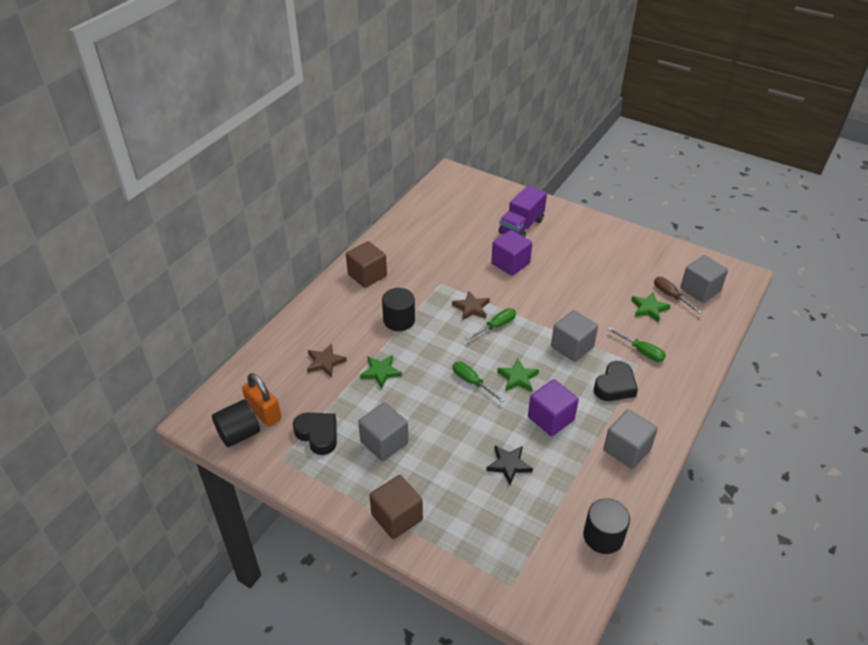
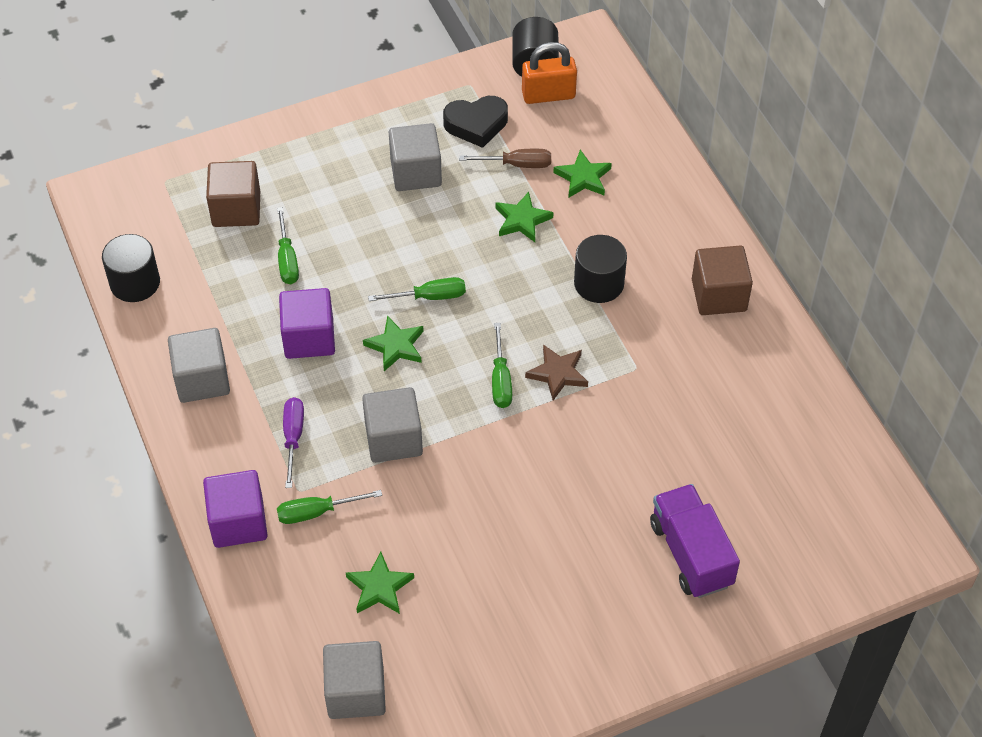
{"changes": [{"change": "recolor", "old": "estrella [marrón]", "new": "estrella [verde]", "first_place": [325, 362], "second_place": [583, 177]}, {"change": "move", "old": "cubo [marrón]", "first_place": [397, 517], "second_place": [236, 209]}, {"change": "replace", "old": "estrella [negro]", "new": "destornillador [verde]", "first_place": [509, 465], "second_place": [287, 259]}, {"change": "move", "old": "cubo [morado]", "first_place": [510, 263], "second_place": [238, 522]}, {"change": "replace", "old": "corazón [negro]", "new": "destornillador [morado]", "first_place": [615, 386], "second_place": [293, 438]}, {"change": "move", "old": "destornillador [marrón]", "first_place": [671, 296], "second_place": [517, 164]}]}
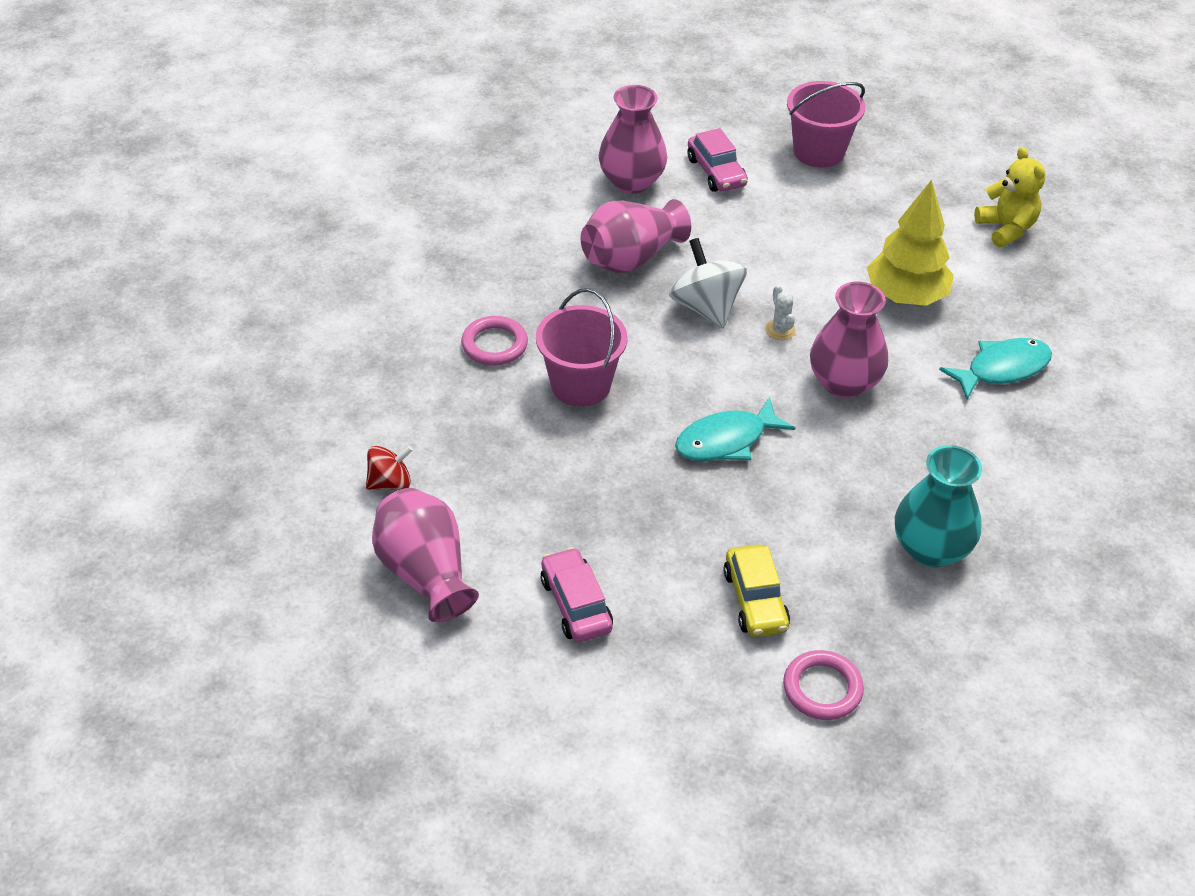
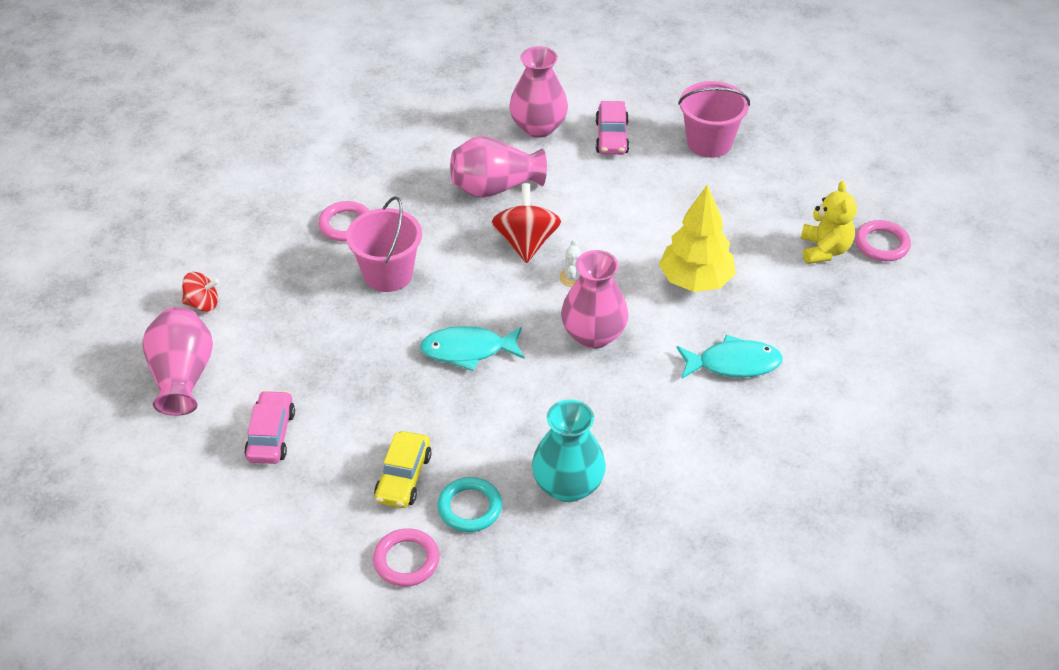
{"changes": [{"change": "recolor", "old": "peonza [blanco]", "new": "peonza [rojo]", "first_place": [706, 307], "second_place": [526, 243]}, {"change": "insert", "new": "anillo [turquesa]", "second_place": [470, 507]}, {"change": "insert", "new": "anillo [rosa]", "second_place": [882, 244]}]}
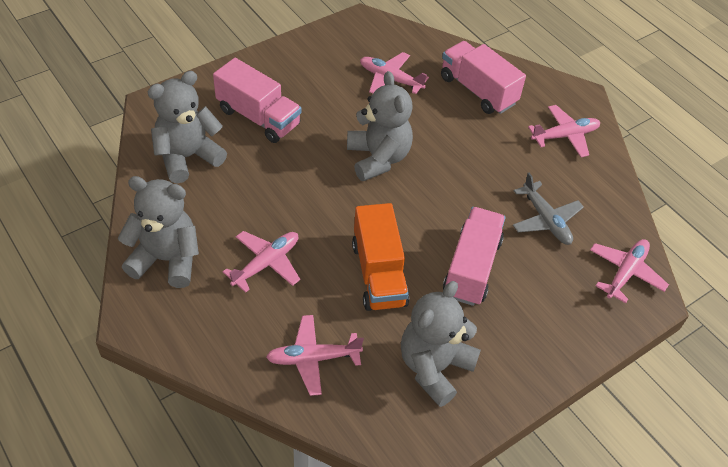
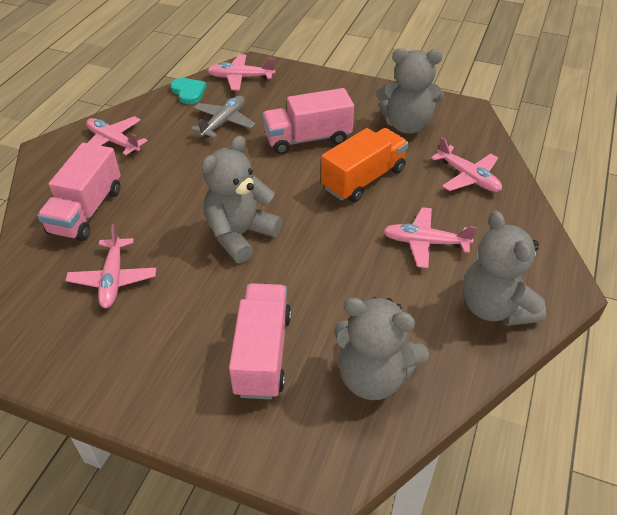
{"changes": [{"change": "insert", "new": "corazón [turquesa]", "second_place": [188, 92]}]}
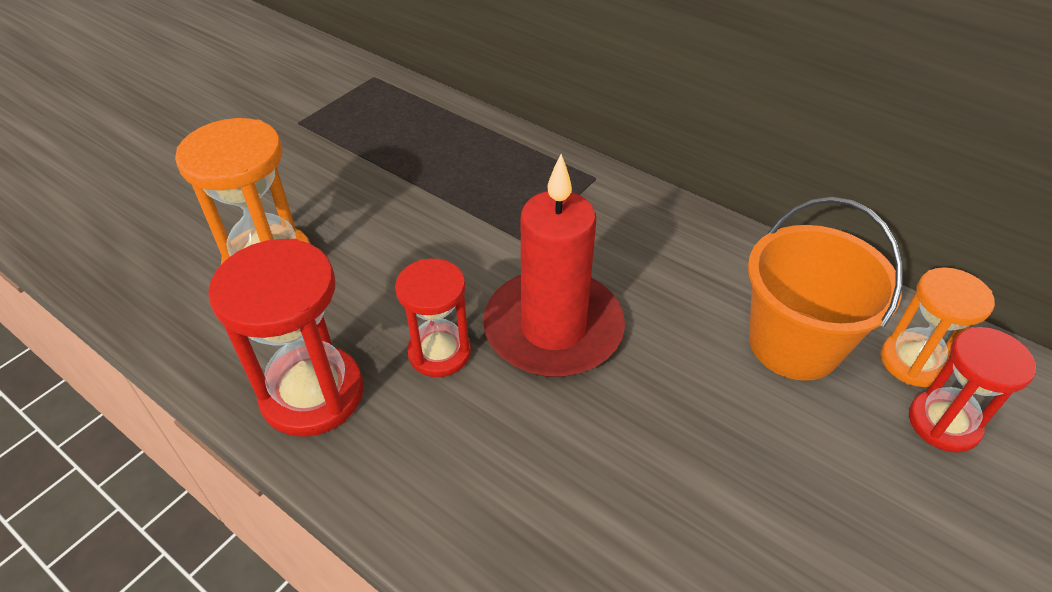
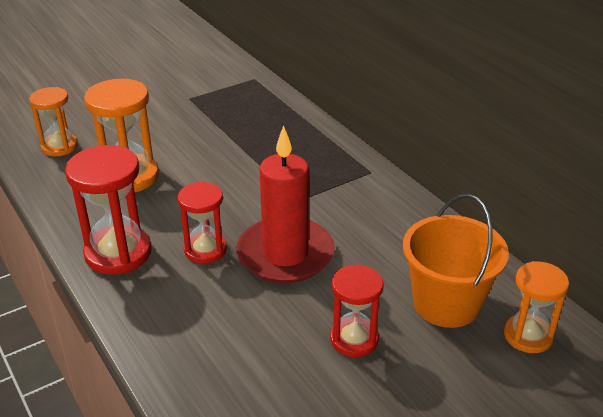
{"changes": [{"change": "move", "old": "reloj de arena [rojo]", "first_place": [943, 423], "second_place": [354, 339]}, {"change": "insert", "new": "reloj de arena [naranja]", "second_place": [59, 147]}]}
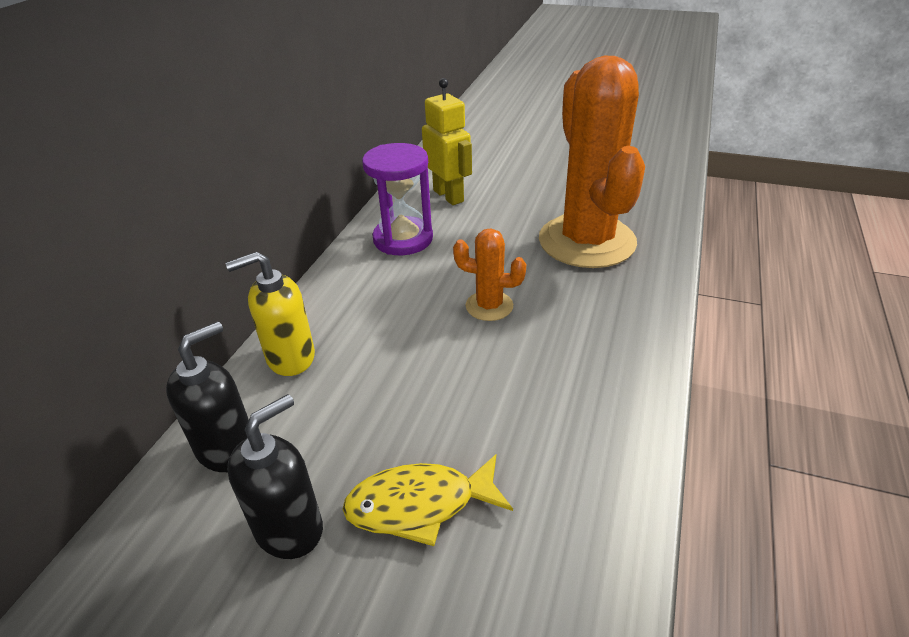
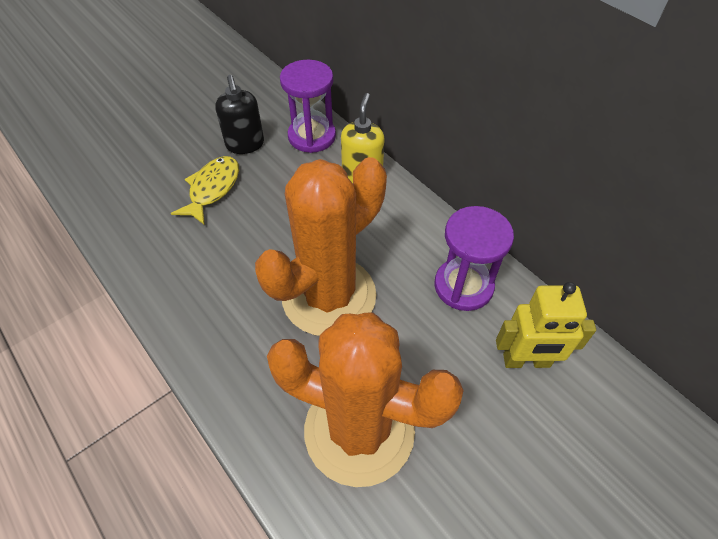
{"changes": [{"change": "replace", "old": "dispensador de jabón [negro]", "new": "reloj de arena [morado]", "first_place": [227, 448], "second_place": [312, 136]}, {"change": "resize", "old": "cactus [naranja]", "first_place": [489, 306], "second_place": [329, 296], "factor": 2.29}]}
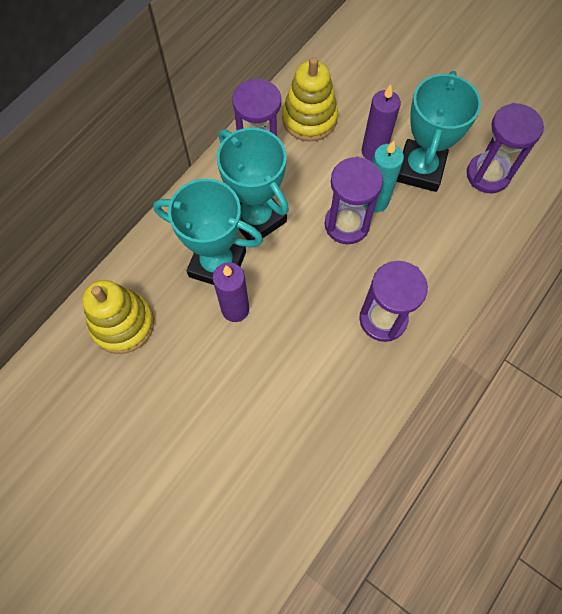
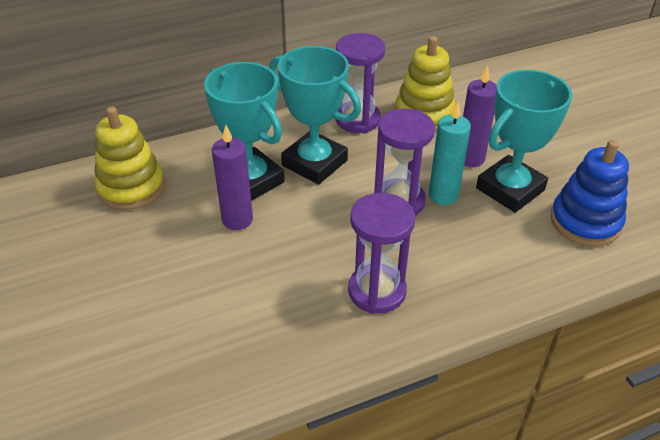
{"changes": [{"change": "rotate", "old": "trofeo [turquesa]", "first_place": [256, 218], "second_place": [314, 163], "degrees": -45}, {"change": "replace", "old": "reloj de arena [morado]", "new": "juguete apilable [azul]", "first_place": [488, 175], "second_place": [585, 221]}]}
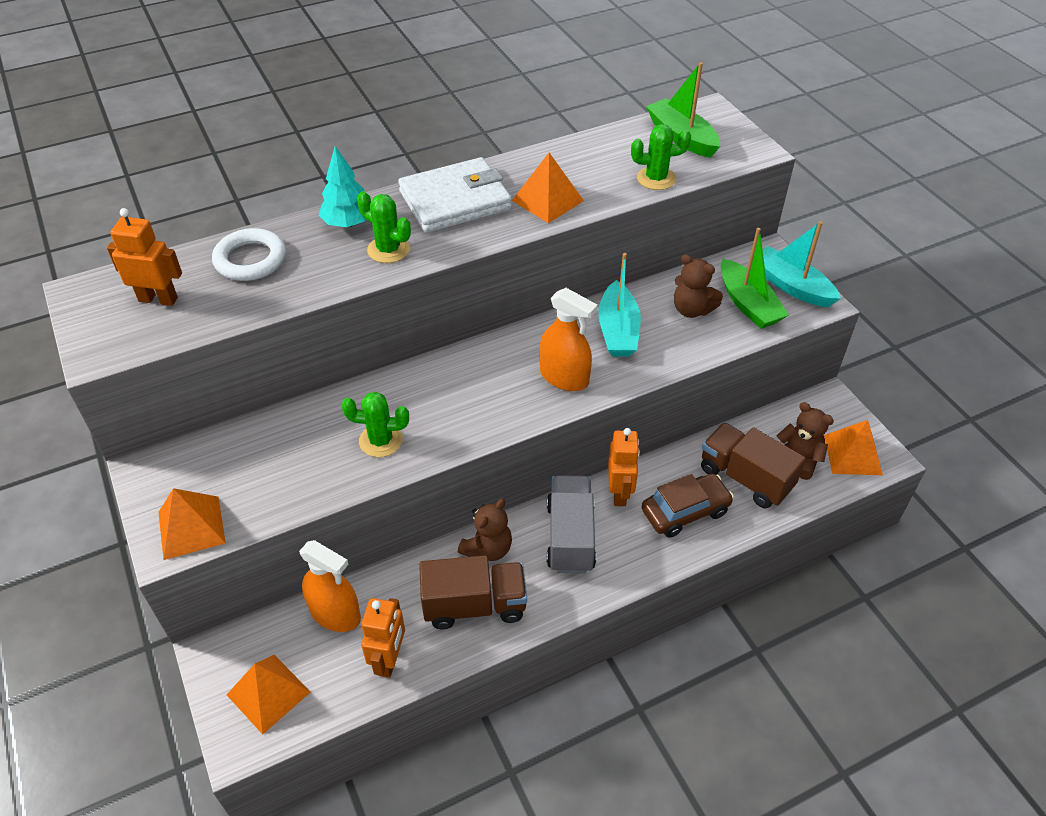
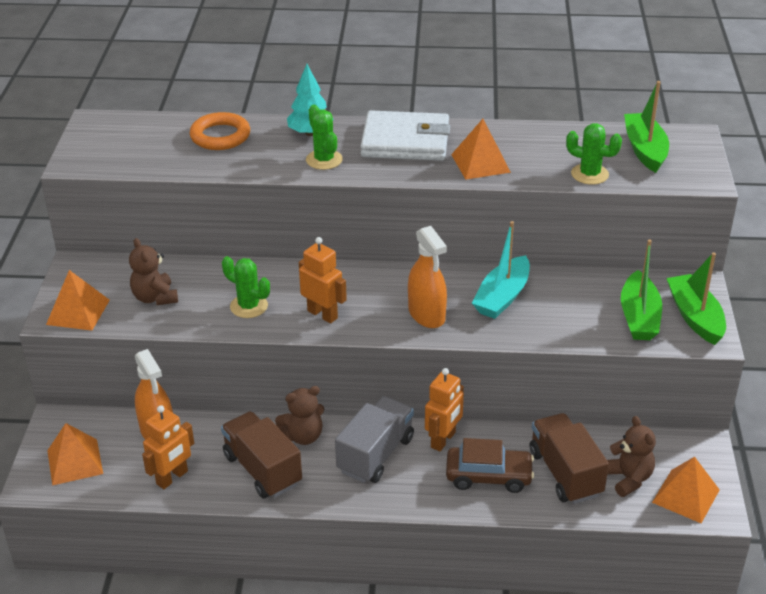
{"changes": [{"change": "move", "old": "robot [naranja]", "first_place": [158, 299], "second_place": [322, 314]}, {"change": "recolor", "old": "anillo [blanco]", "new": "anillo [naranja]", "first_place": [250, 260], "second_place": [220, 136]}, {"change": "rotate", "old": "camión [marrón]", "first_place": [474, 605], "second_place": [262, 469], "degrees": -150}, {"change": "move", "old": "osito [marrón]", "first_place": [692, 310], "second_place": [155, 298]}, {"change": "recolor", "old": "barco [turquesa]", "new": "barco [verde]", "first_place": [791, 286], "second_place": [695, 317]}]}
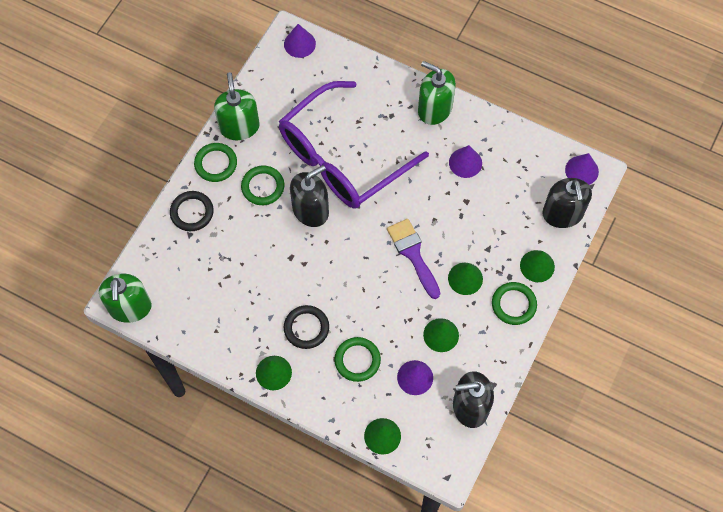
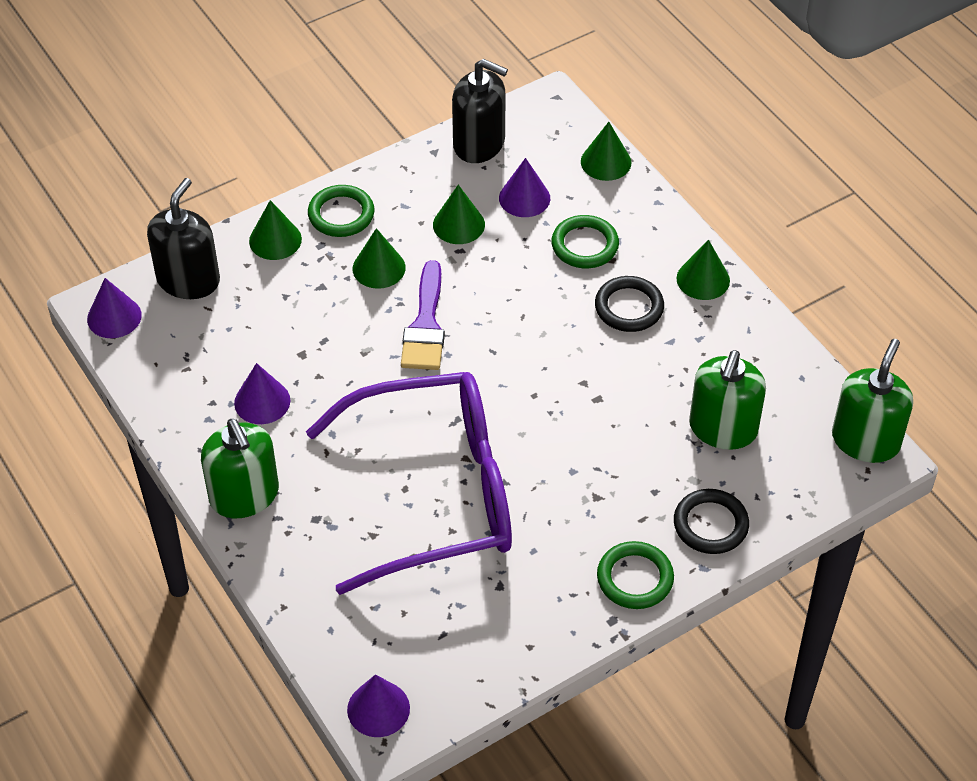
{"changes": [{"change": "move", "old": "dispensador de jabón [verde]", "first_place": [239, 126], "second_place": [723, 428]}, {"change": "delete", "old": "anillo [verde]", "first_place": [263, 187]}, {"change": "delete", "old": "dispensador de jabón [negro]", "first_place": [310, 210]}]}
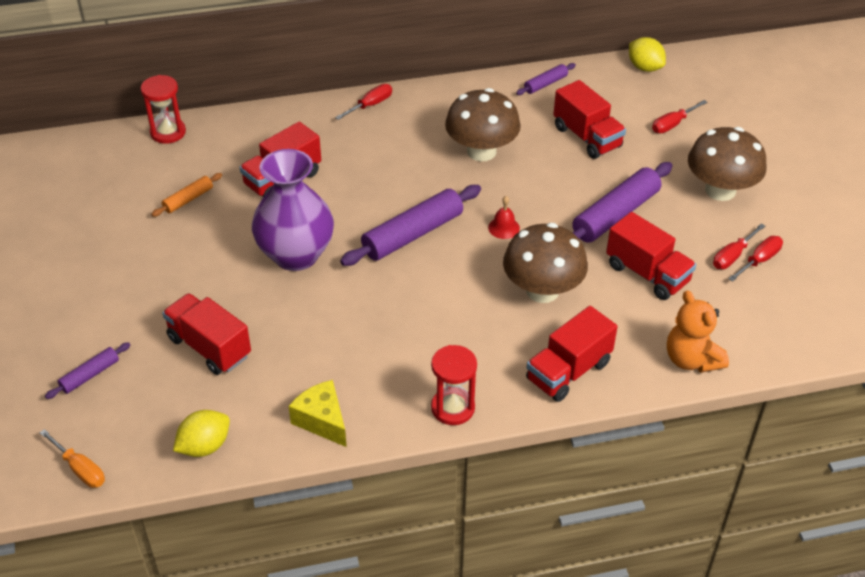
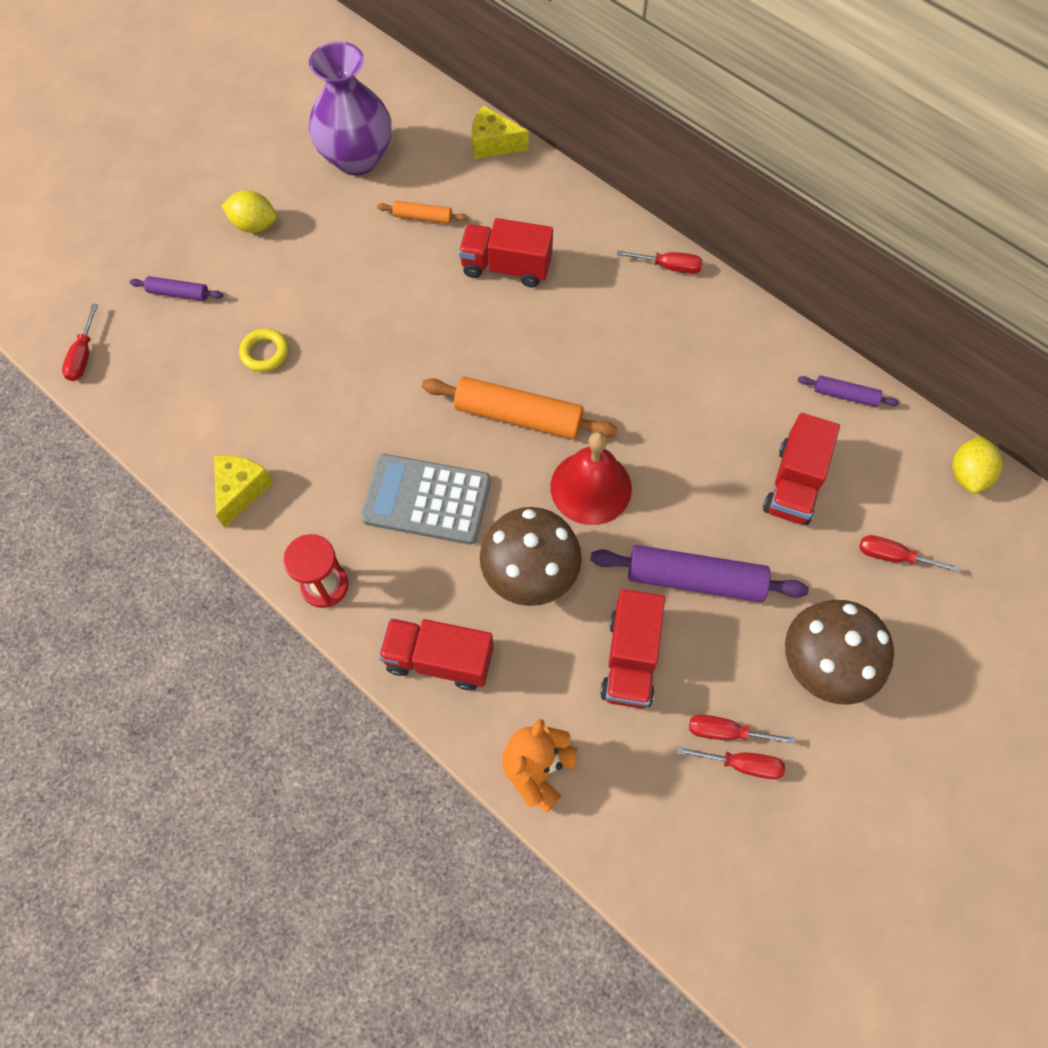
{"changes": [{"change": "recolor", "old": "destornillador [naranja]", "new": "destornillador [rojo]", "first_place": [80, 469], "second_place": [83, 355]}, {"change": "replace", "old": "reloj de arena [rojo]", "new": "queso [amarillo]", "first_place": [168, 132], "second_place": [493, 144]}, {"change": "replace", "old": "camión [rojo]", "new": "anillo [amarillo]", "first_place": [209, 347], "second_place": [265, 353]}, {"change": "move", "old": "limón [amarillo]", "first_place": [204, 446], "second_place": [254, 225]}, {"change": "move", "old": "florero [morado]", "first_place": [296, 255], "second_place": [357, 158]}, {"change": "recolor", "old": "rodillo [morado]", "new": "rodillo [naranja]", "first_place": [412, 234], "second_place": [518, 416]}, {"change": "delete", "old": "seta [marrón]", "first_place": [481, 151]}, {"change": "resize", "old": "campana [rojo]", "first_place": [504, 228], "second_place": [591, 487], "factor": 2.16}, {"change": "insert", "new": "calculadora [gris]", "second_place": [426, 500]}]}
